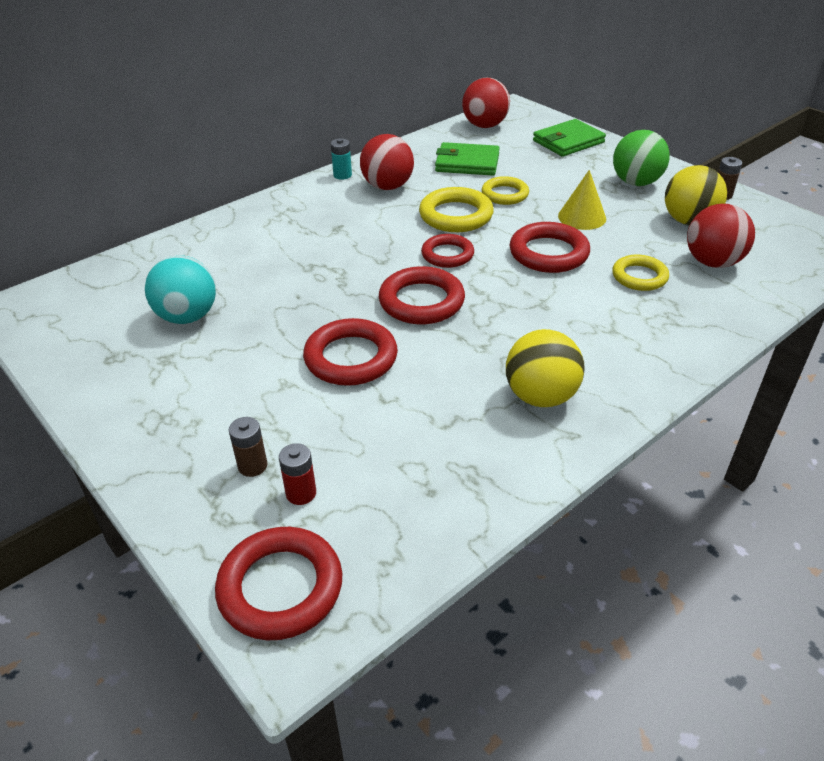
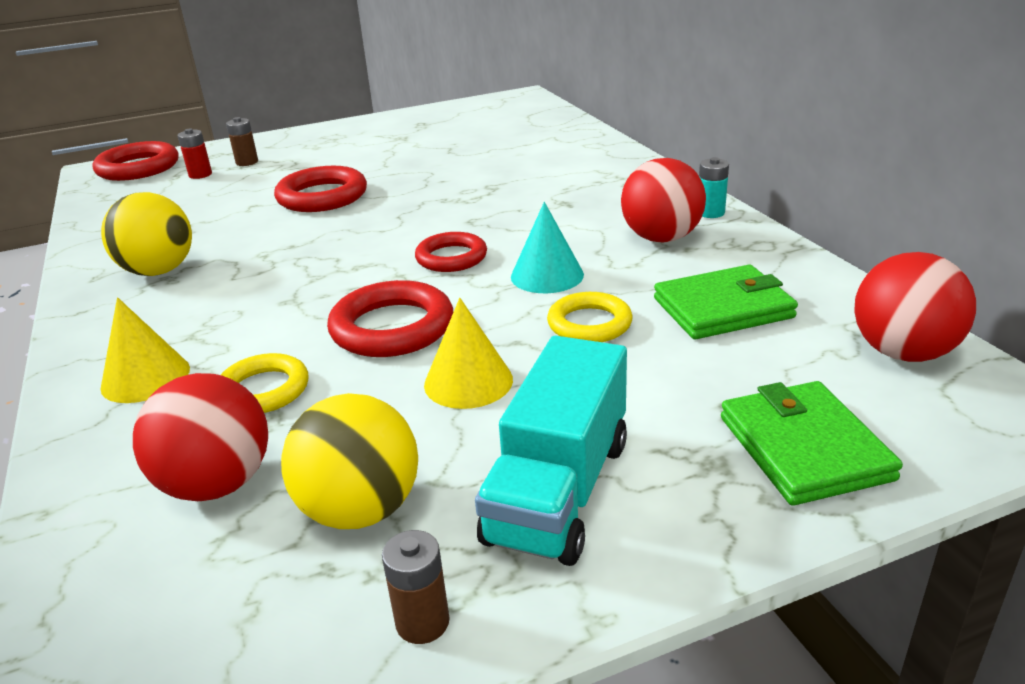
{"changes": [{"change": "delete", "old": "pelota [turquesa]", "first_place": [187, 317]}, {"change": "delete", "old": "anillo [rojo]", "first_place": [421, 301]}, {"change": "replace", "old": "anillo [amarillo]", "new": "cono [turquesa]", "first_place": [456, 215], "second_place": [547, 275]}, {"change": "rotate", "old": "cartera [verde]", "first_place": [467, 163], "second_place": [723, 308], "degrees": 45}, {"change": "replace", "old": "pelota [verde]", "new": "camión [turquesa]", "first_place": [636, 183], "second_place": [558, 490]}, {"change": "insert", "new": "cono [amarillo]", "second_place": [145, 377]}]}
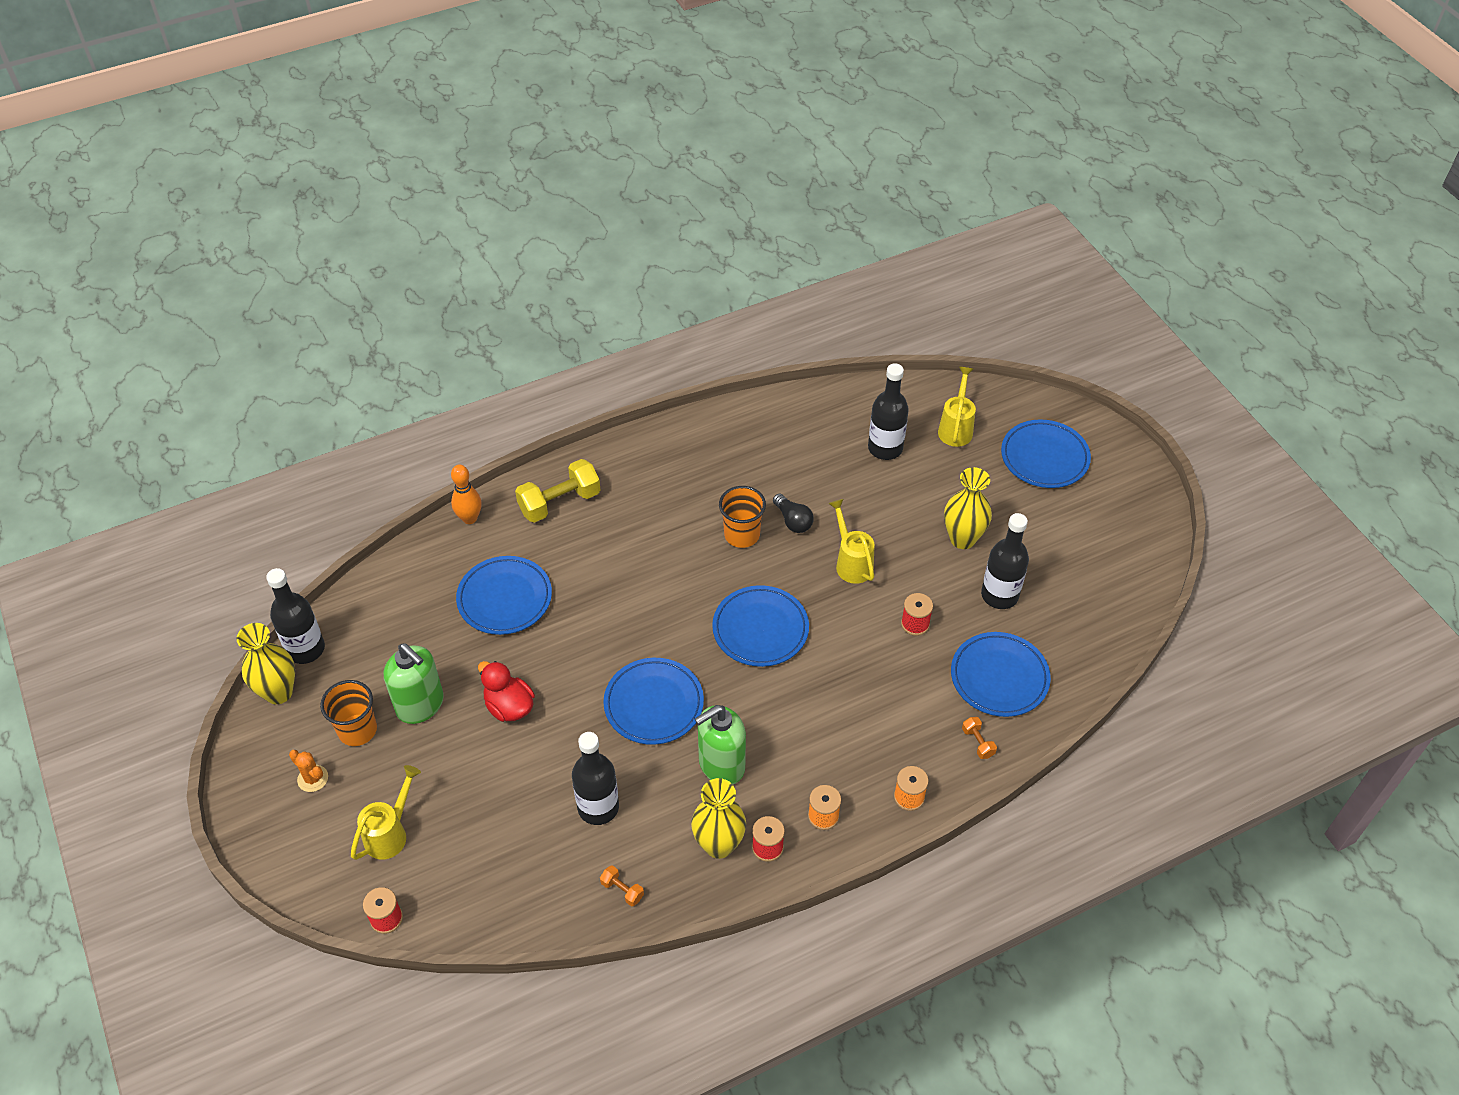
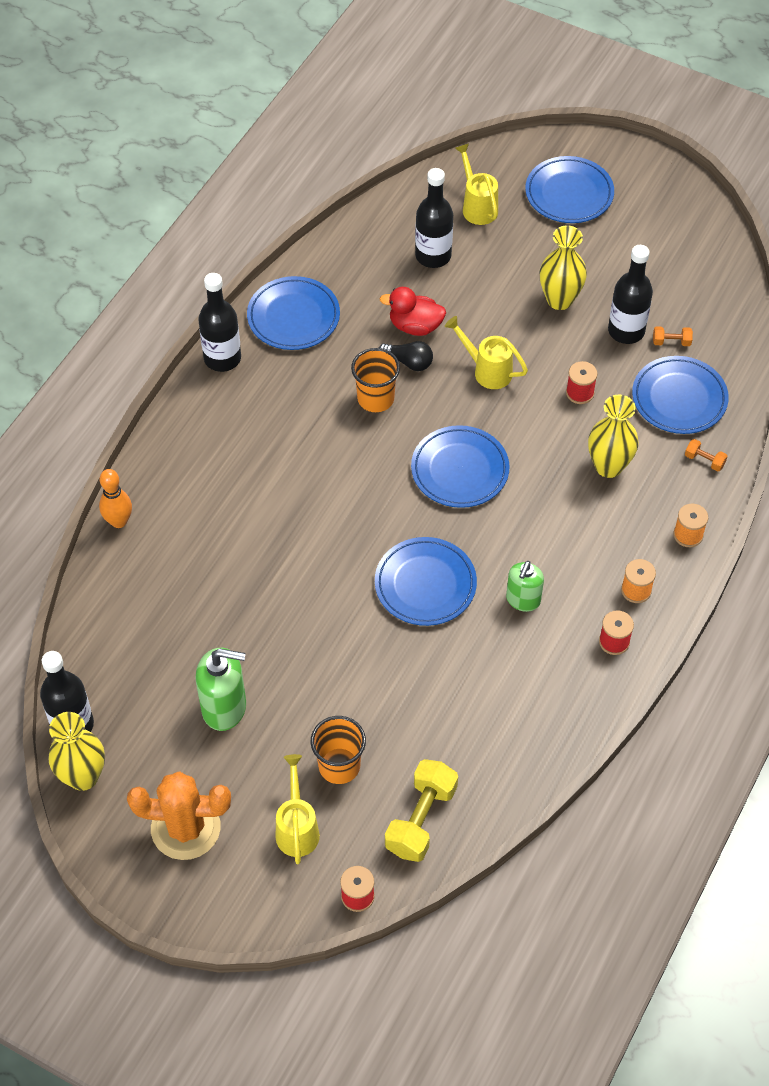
{"changes": [{"change": "resize", "old": "cactus [naranja]", "first_place": [313, 778], "second_place": [185, 828], "factor": 2.14}, {"change": "move", "old": "vaso [naranja]", "first_place": [357, 730], "second_place": [339, 766]}, {"change": "move", "old": "plato [azul]", "first_place": [505, 598], "second_place": [293, 317]}, {"change": "move", "old": "pato [rojo]", "first_place": [509, 707], "second_place": [415, 326]}, {"change": "move", "old": "mancuerna [amarillo]", "first_place": [559, 502], "second_place": [421, 819]}, {"change": "move", "old": "botella [negro]", "first_place": [598, 807], "second_place": [222, 358]}, {"change": "move", "old": "mancuerna [naranja]", "first_place": [622, 890], "second_place": [671, 342]}, {"change": "move", "old": "florero [amarillo]", "first_place": [719, 845], "second_place": [608, 466]}, {"change": "resize", "old": "dispensador de jabón [verde]", "first_place": [721, 765], "second_place": [523, 600], "factor": 0.66}]}
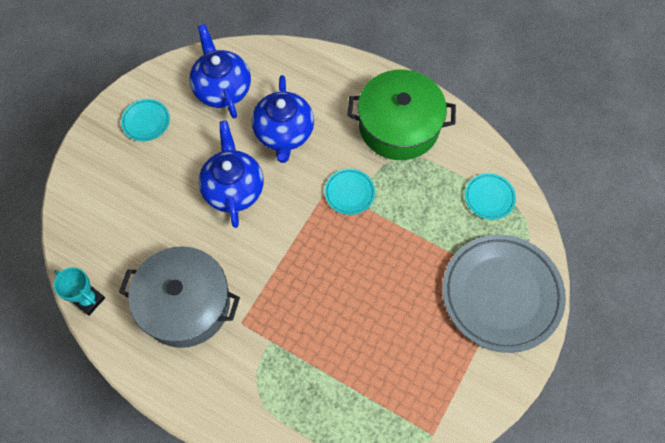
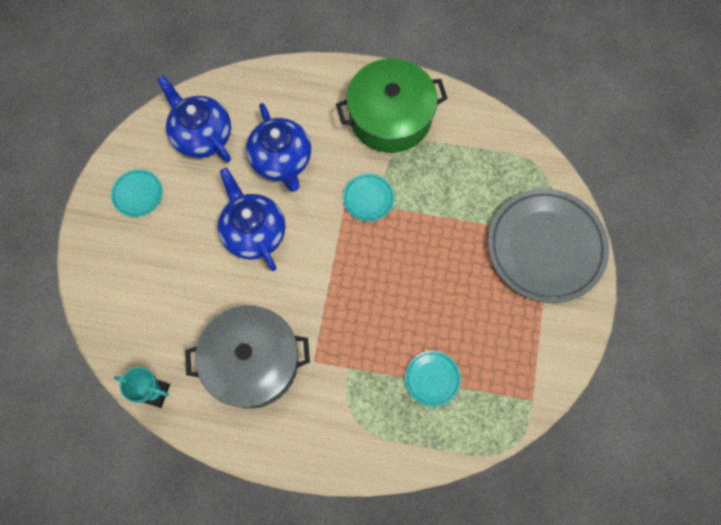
{"changes": [{"change": "move", "old": "plato [turquesa]", "first_place": [489, 197], "second_place": [432, 379]}]}
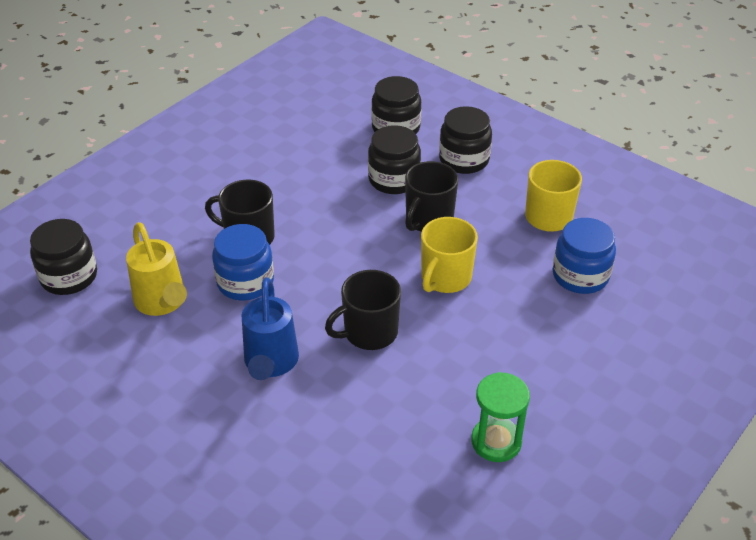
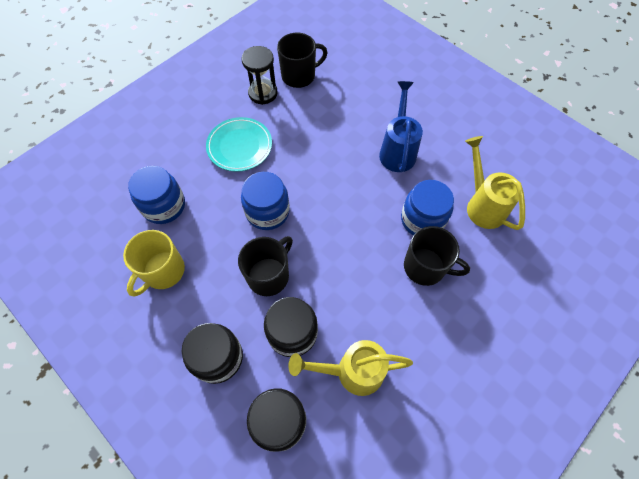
{"changes": [{"change": "delete", "old": "tarro [negro]", "first_place": [69, 277]}, {"change": "move", "old": "taza [negro]", "first_place": [369, 332], "second_place": [299, 76]}, {"change": "replace", "old": "taza [amarillo]", "new": "tarro [azul]", "first_place": [445, 278], "second_place": [267, 212]}, {"change": "recolor", "old": "reloj de arena [verde]", "new": "reloj de arena [negro]", "first_place": [496, 441], "second_place": [263, 93]}, {"change": "insert", "new": "plato [turquesa]", "second_place": [239, 146]}, {"change": "insert", "new": "regadera [amarillo]", "second_place": [352, 372]}]}
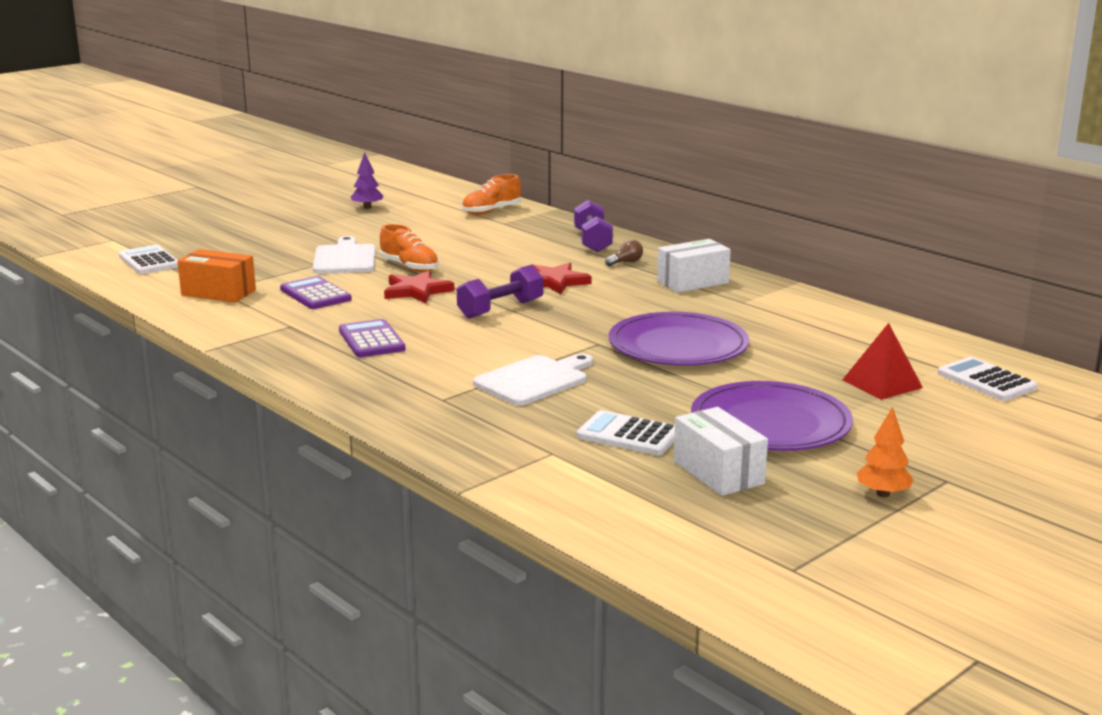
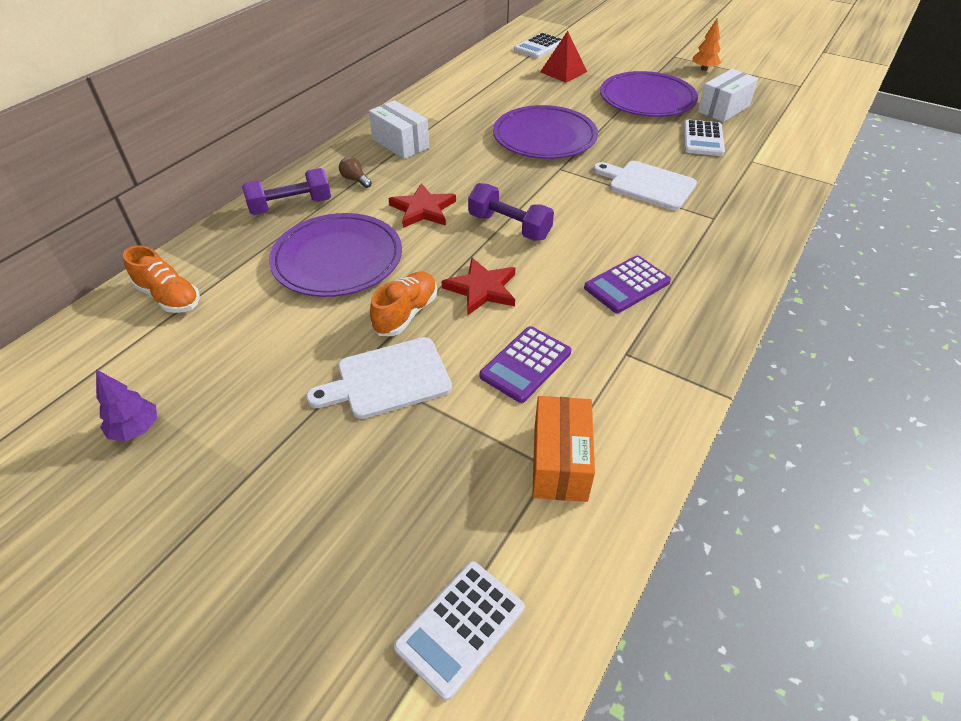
{"changes": [{"change": "insert", "new": "plato [morado]", "second_place": [337, 259]}]}
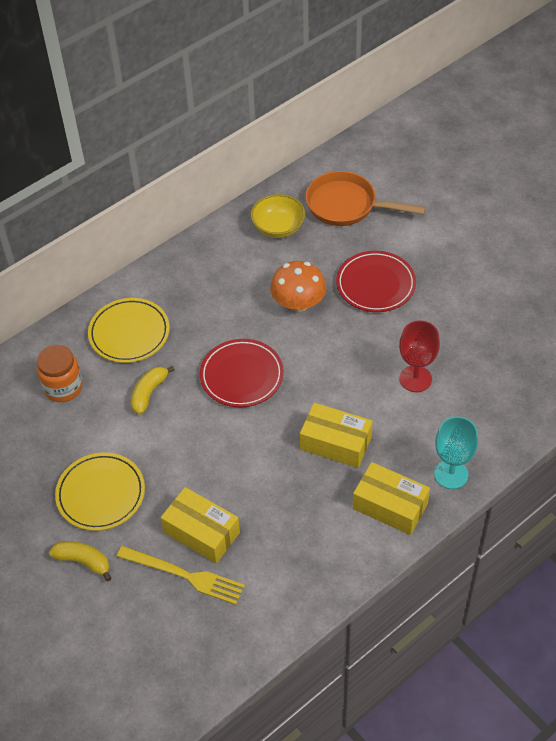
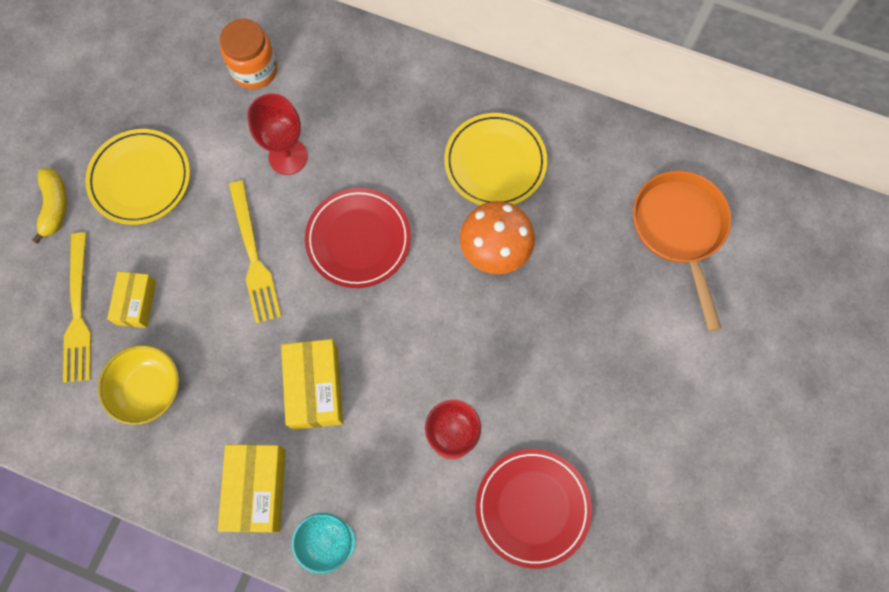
{"changes": [{"change": "move", "old": "plato [amarillo]", "first_place": [129, 333], "second_place": [495, 162]}, {"change": "replace", "old": "plátano [amarillo]", "new": "copa [rojo]", "first_place": [149, 393], "second_place": [288, 157]}, {"change": "resize", "old": "caja [amarillo]", "first_place": [201, 532], "second_place": [136, 303], "factor": 0.64}, {"change": "move", "old": "cuenco [amarillo]", "first_place": [278, 227], "second_place": [148, 389]}, {"change": "move", "old": "plato [rojo]", "first_place": [375, 284], "second_place": [532, 507]}, {"change": "insert", "new": "tenedor [amarillo]", "second_place": [253, 256]}]}
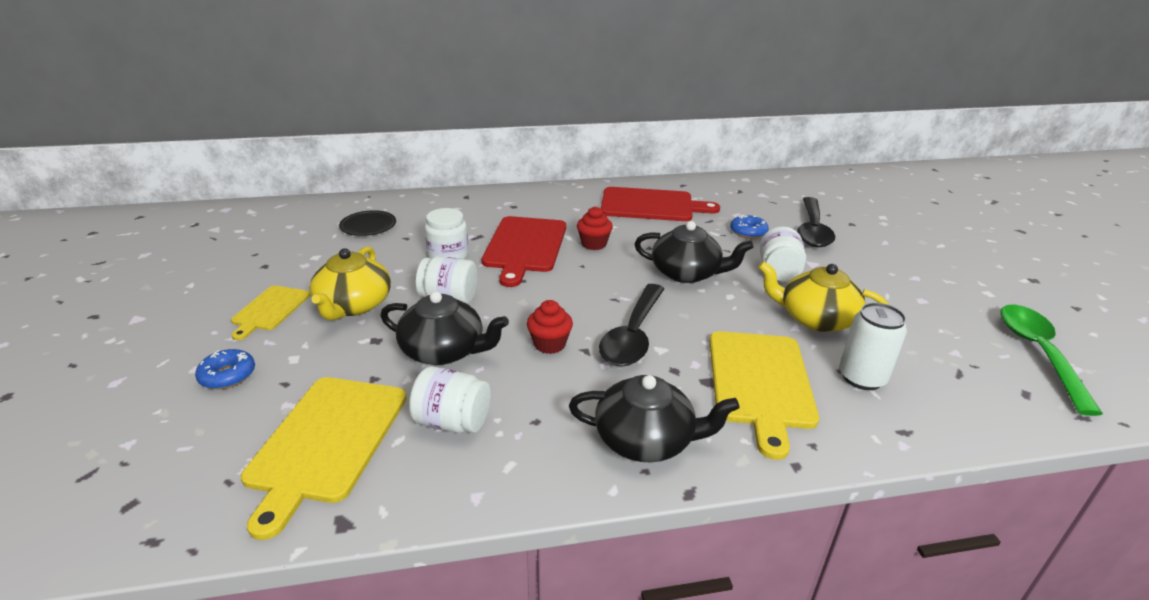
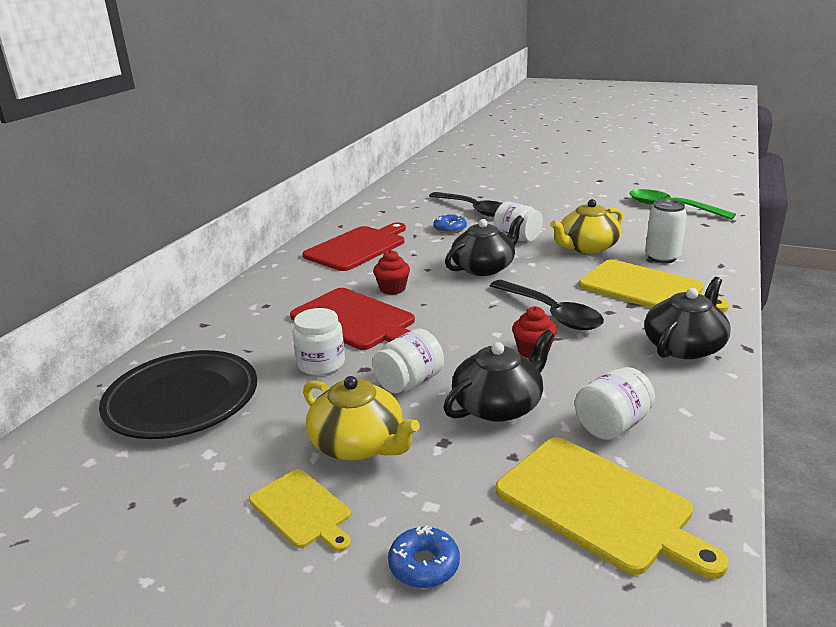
{"changes": [{"change": "resize", "old": "plato [negro]", "first_place": [368, 226], "second_place": [182, 400], "factor": 2.0}]}
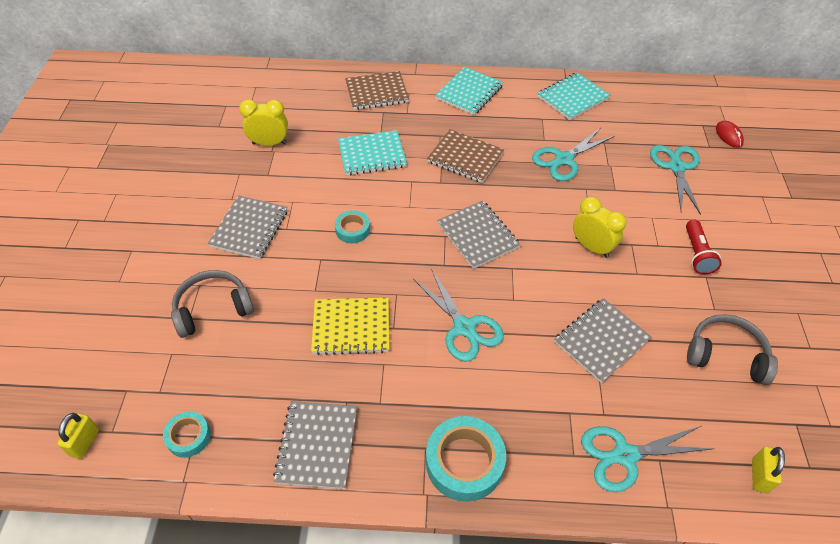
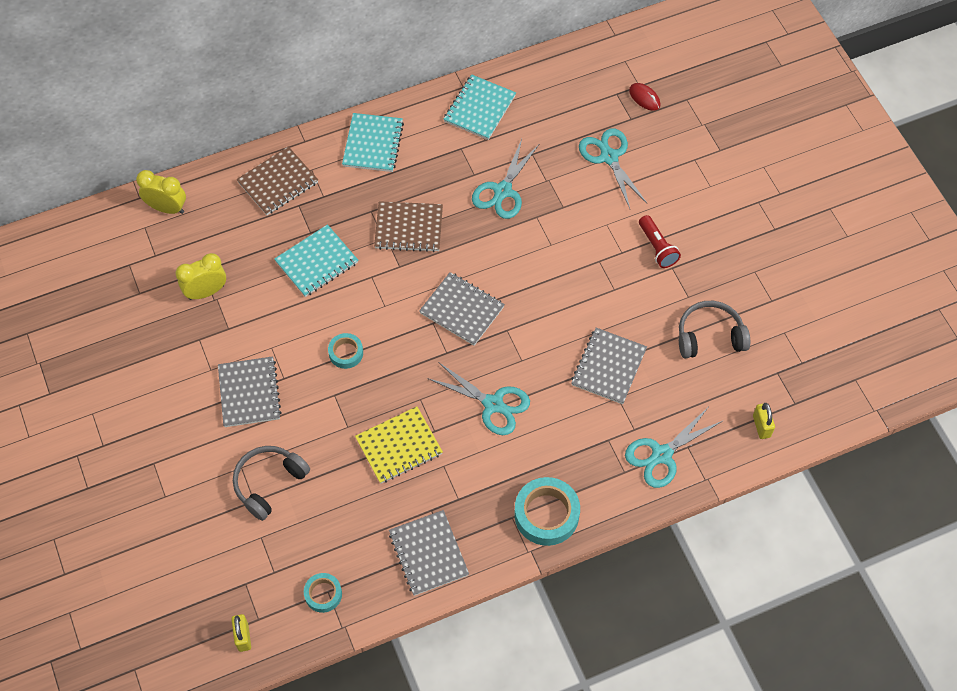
{"changes": [{"change": "move", "old": "despertador [amarillo]", "first_place": [591, 247], "second_place": [167, 208]}]}
